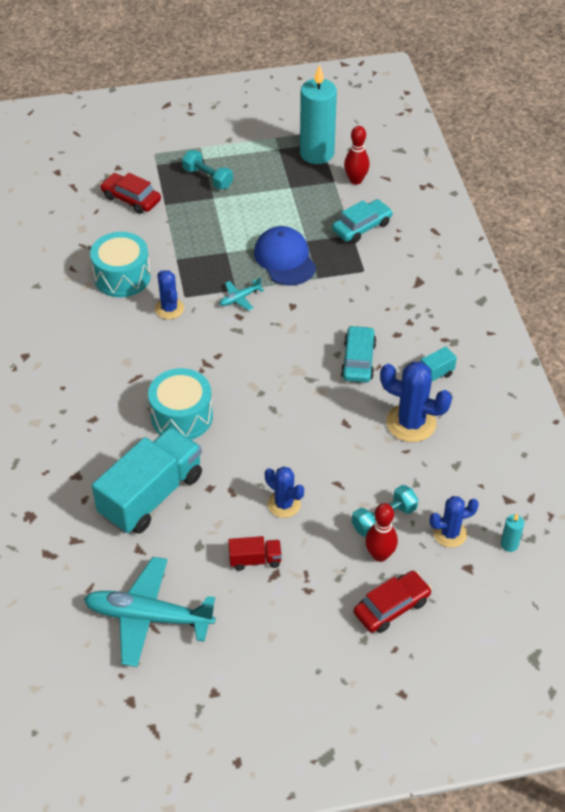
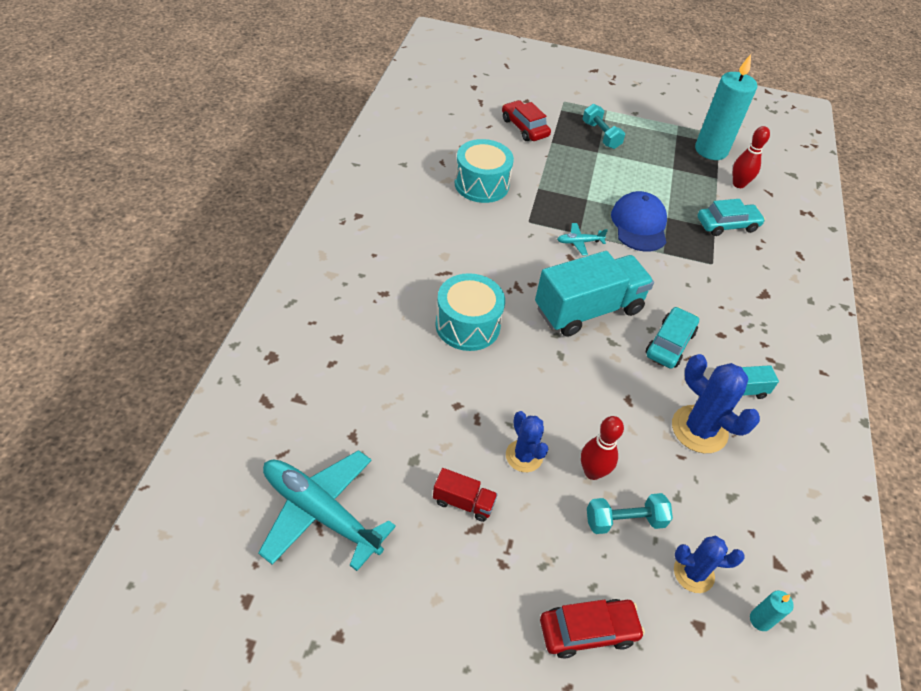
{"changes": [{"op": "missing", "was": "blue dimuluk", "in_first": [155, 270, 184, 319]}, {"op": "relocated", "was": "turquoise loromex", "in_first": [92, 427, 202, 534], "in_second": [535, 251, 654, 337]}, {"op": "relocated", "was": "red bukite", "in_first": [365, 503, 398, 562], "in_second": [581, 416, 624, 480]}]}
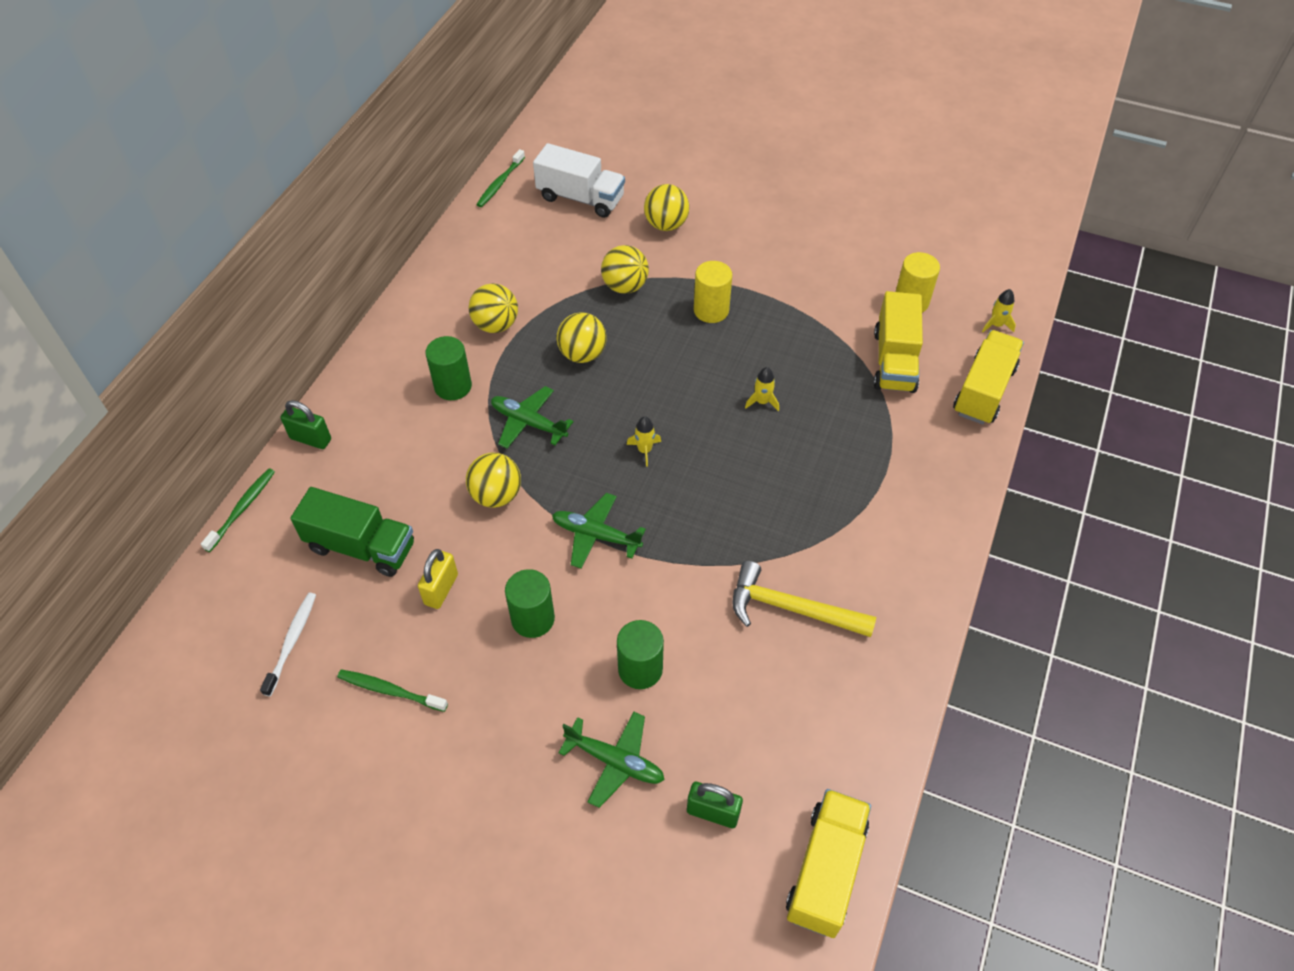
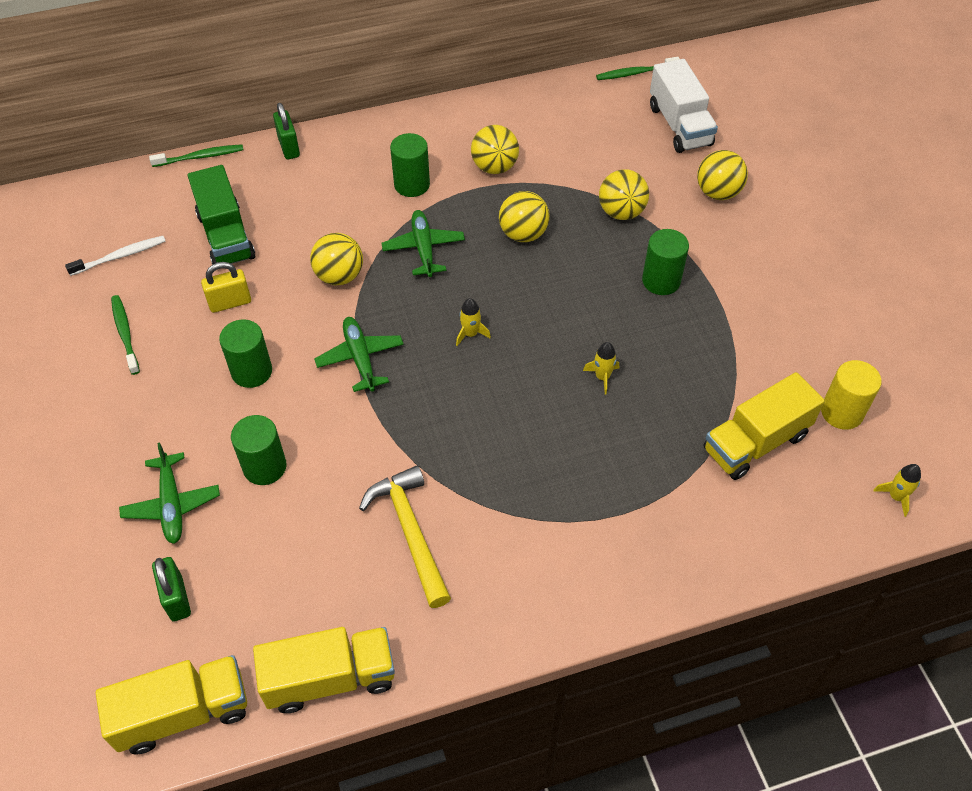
{"changes": [{"op": "colour", "was": "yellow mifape", "now": "green mifape", "in_first": [694, 261, 732, 323], "in_second": [642, 229, 689, 295]}, {"op": "relocated", "was": "yellow loromex", "in_first": [953, 330, 1024, 425], "in_second": [253, 627, 395, 713]}]}
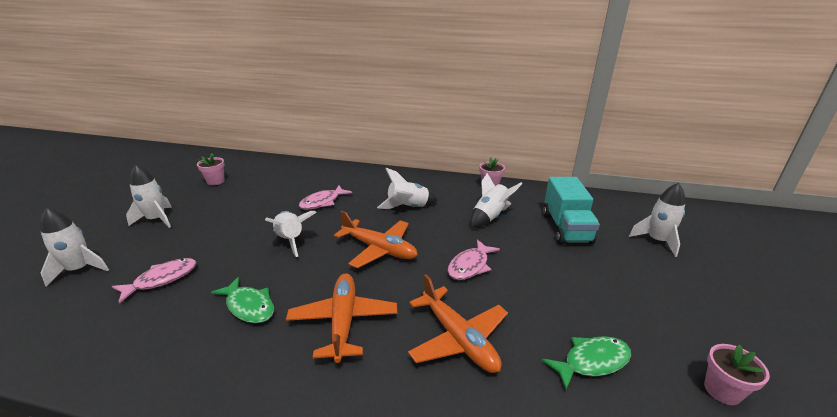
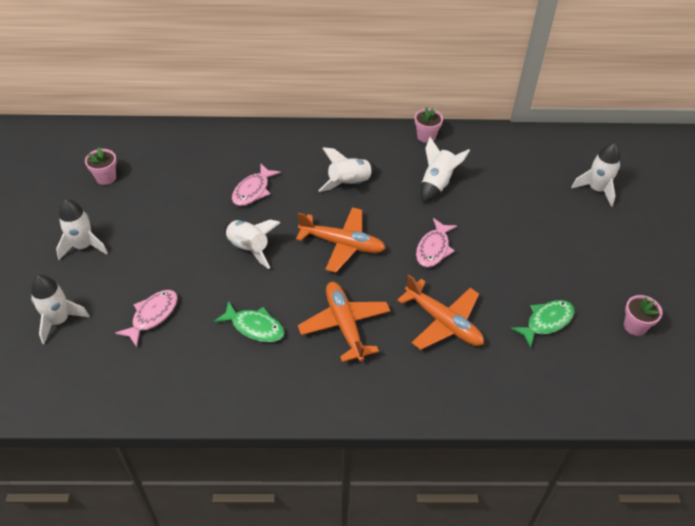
{"changes": [{"op": "missing", "was": "turquoise loromex", "in_first": [543, 177, 600, 244]}]}
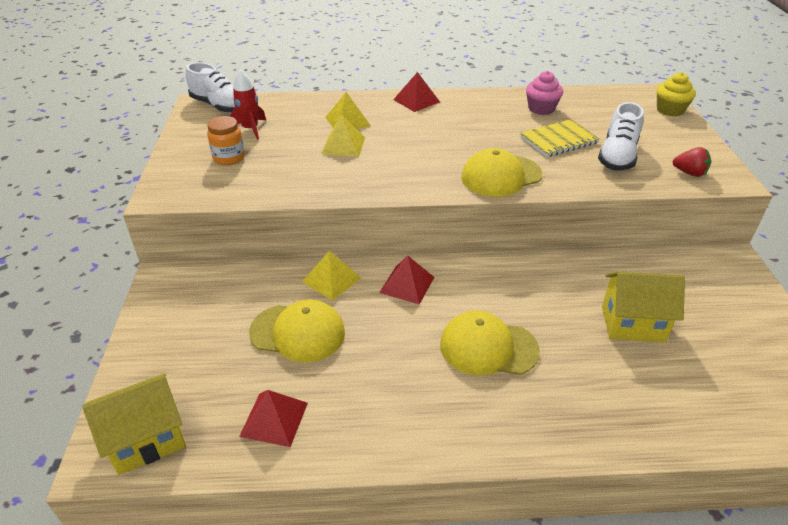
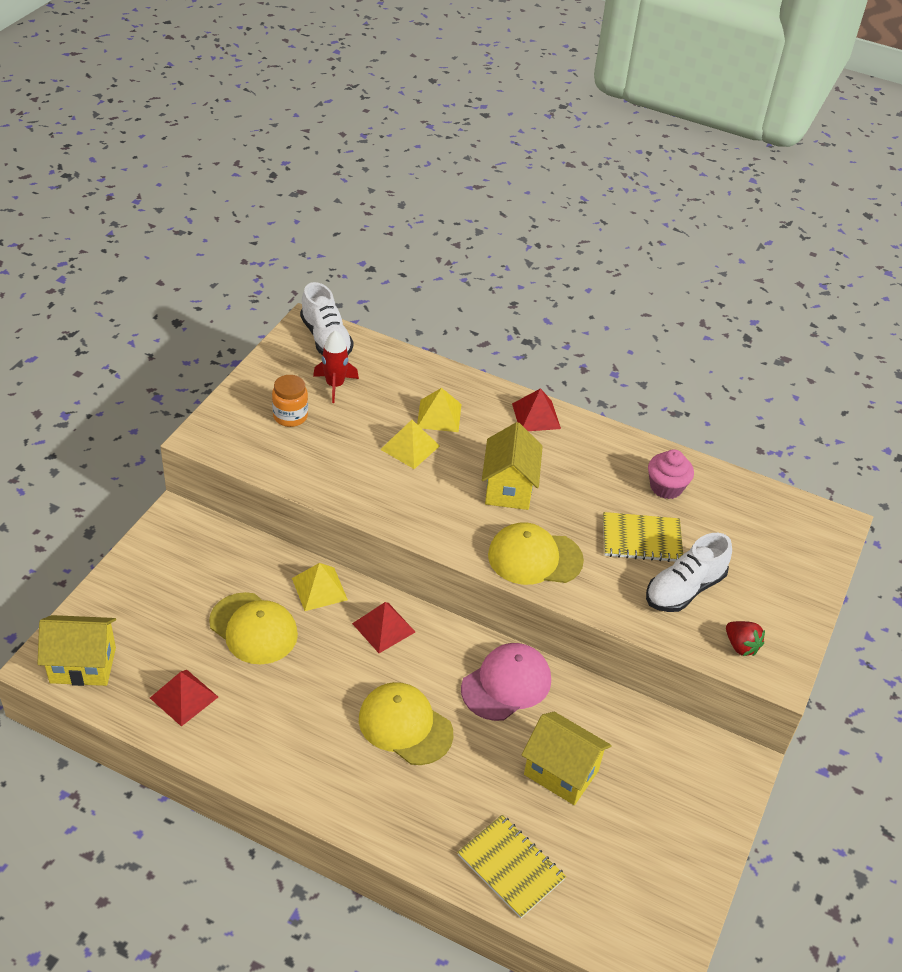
{"changes": [{"op": "missing", "was": "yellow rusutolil", "in_first": [657, 72, 696, 116]}, {"op": "appeared", "now": "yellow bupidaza", "in_second": [482, 422, 543, 510]}, {"op": "appeared", "now": "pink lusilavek", "in_second": [461, 643, 551, 721]}, {"op": "appeared", "now": "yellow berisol", "in_second": [457, 815, 566, 918]}]}
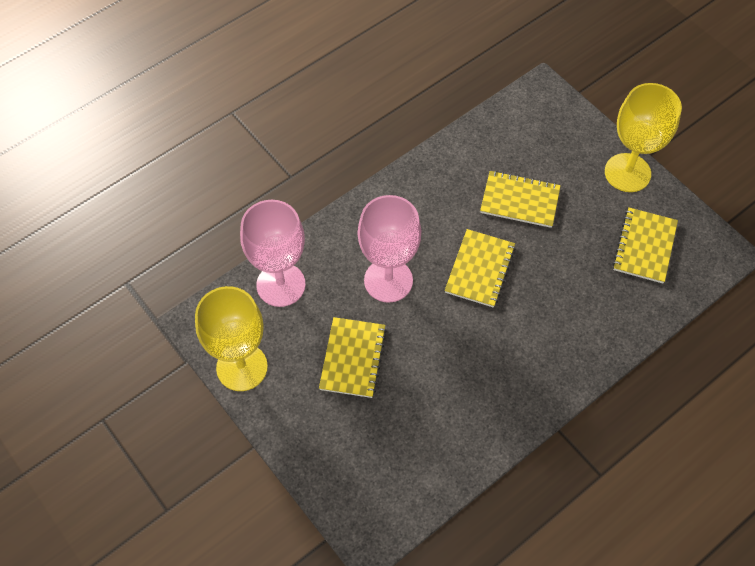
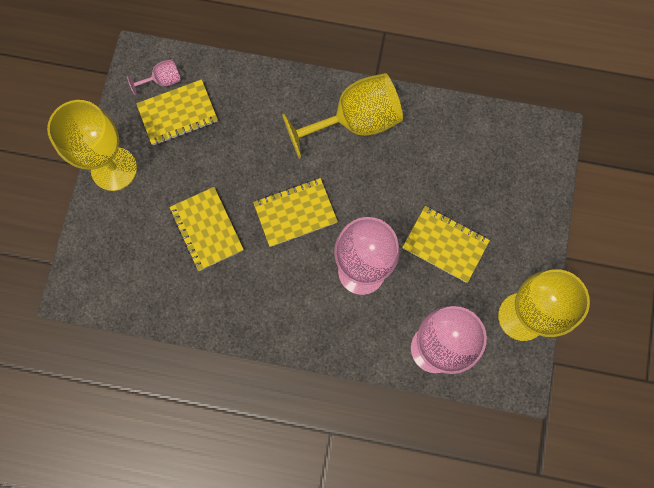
{"changes": [{"op": "spun", "was": "yellow berisol", "in_first": [319, 317, 387, 398], "in_second": [402, 206, 490, 283], "clockwise": 60}, {"op": "appeared", "now": "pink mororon", "in_second": [127, 59, 181, 95]}, {"op": "appeared", "now": "yellow mororon", "in_second": [282, 73, 403, 159]}]}
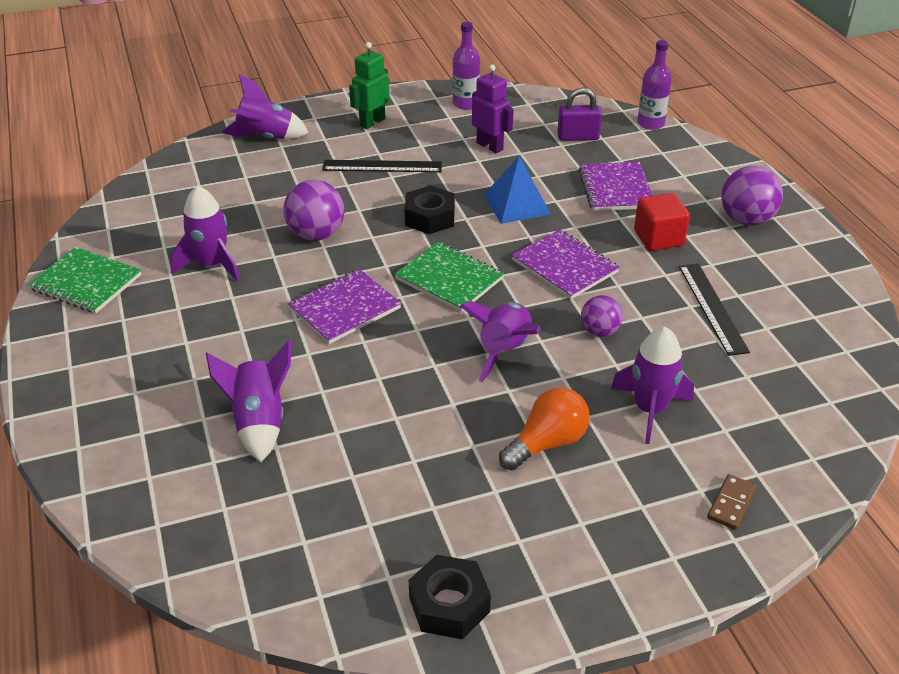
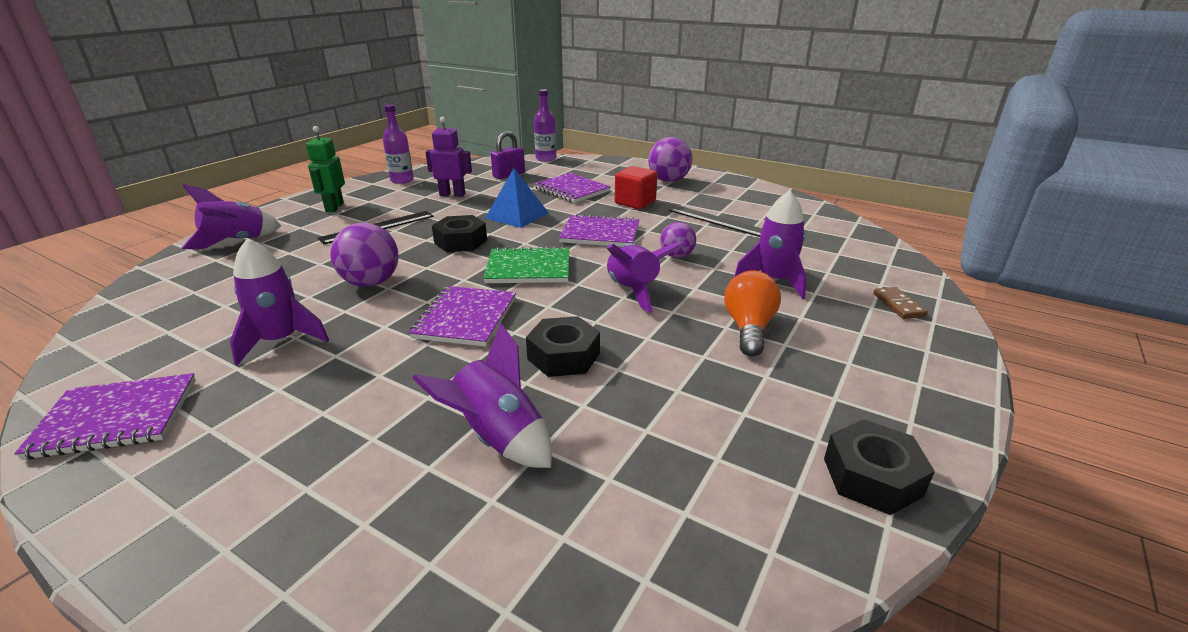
{"changes": [{"op": "colour", "was": "green berisol", "now": "purple berisol", "in_first": [28, 247, 142, 313], "in_second": [14, 373, 196, 460]}, {"op": "appeared", "now": "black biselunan", "in_second": [526, 316, 600, 377]}]}
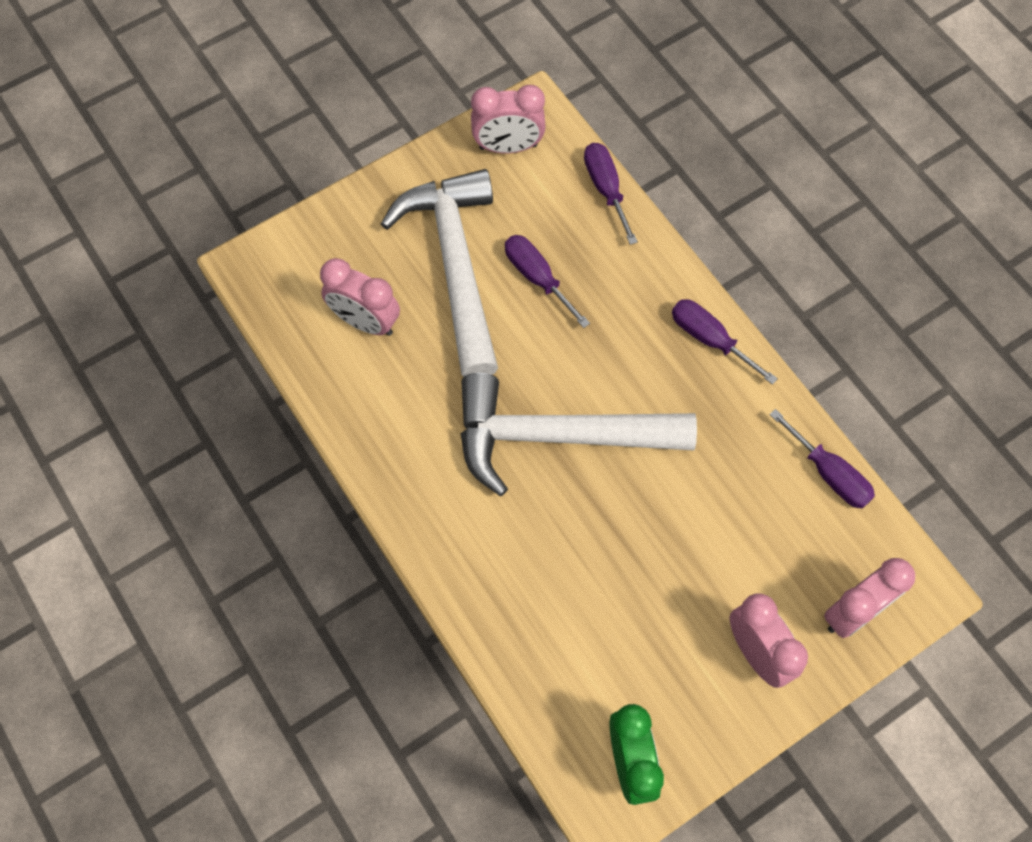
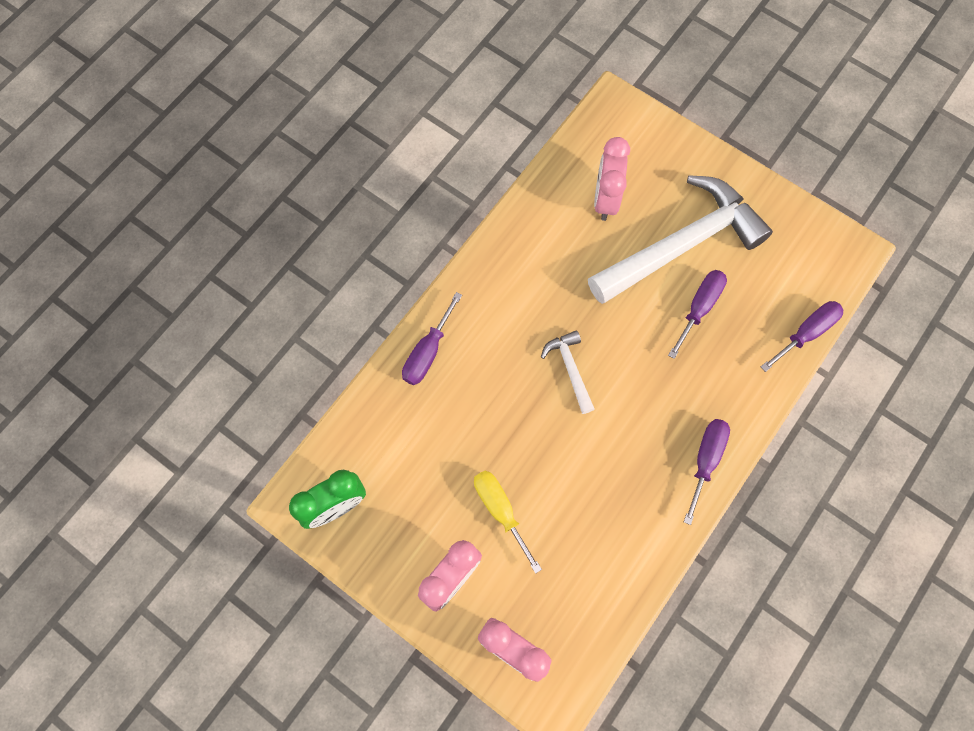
{"changes": [{"op": "missing", "was": "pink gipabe", "in_first": [471, 85, 546, 153]}, {"op": "size", "was": "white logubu", "in_first": [461, 373, 697, 496], "in_second": [541, 330, 595, 414], "ratio": 0.43}, {"op": "relocated", "was": "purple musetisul", "in_first": [769, 409, 875, 509], "in_second": [402, 292, 462, 385]}, {"op": "appeared", "now": "yellow musetisul", "in_second": [474, 470, 542, 574]}]}
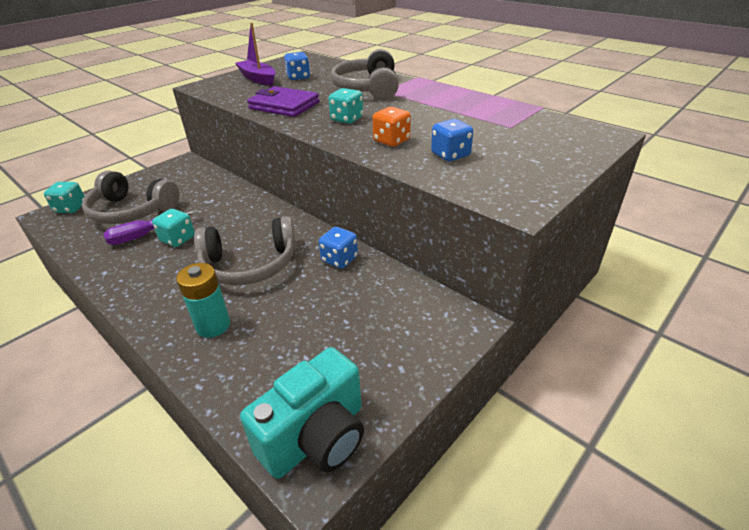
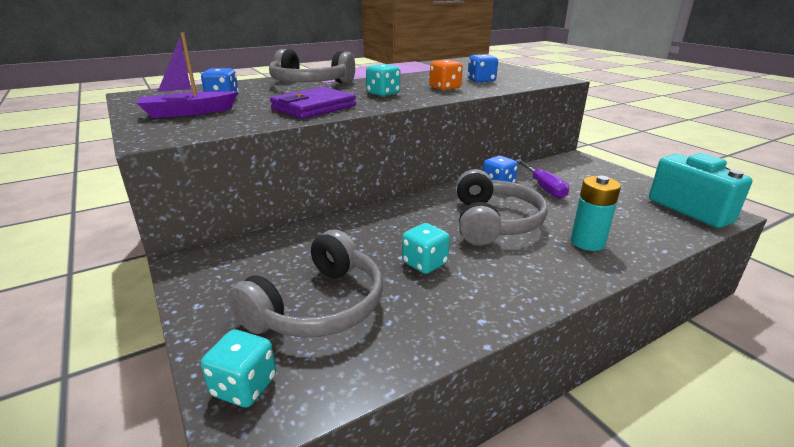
{"changes": [{"op": "relocated", "was": "purple musetisul", "in_first": [103, 209, 198, 245], "in_second": [516, 159, 569, 199]}]}
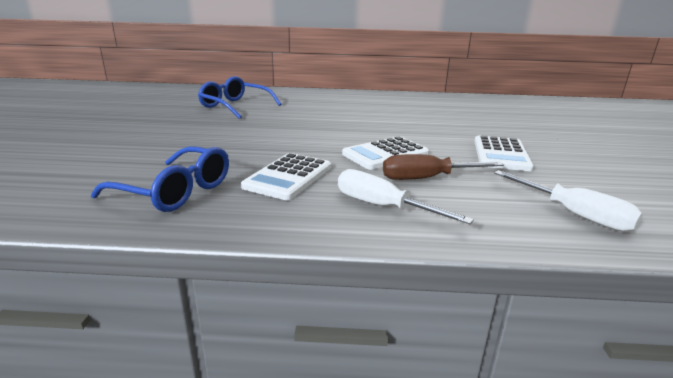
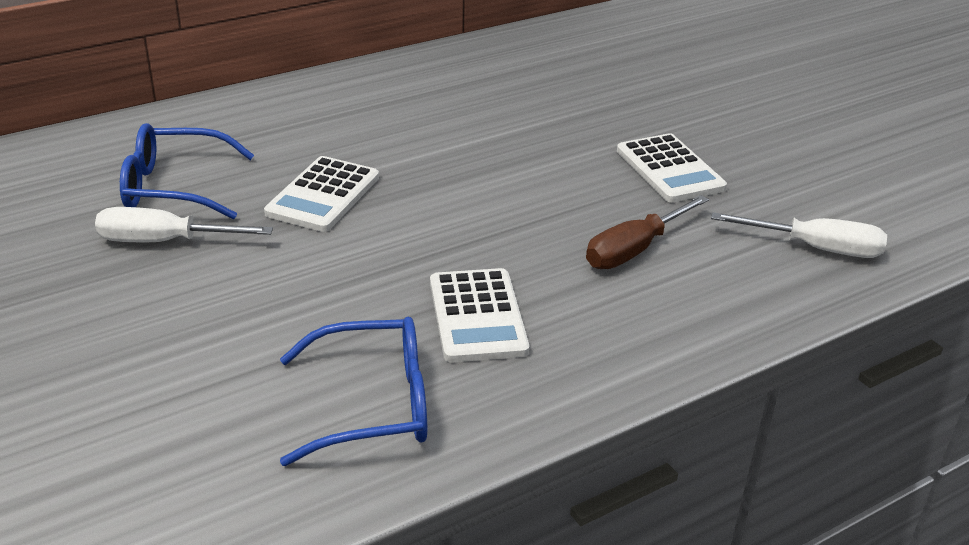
{"changes": [{"op": "relocated", "was": "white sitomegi", "in_first": [342, 136, 429, 170], "in_second": [264, 156, 379, 232]}, {"op": "relocated", "was": "white musetisul", "in_first": [338, 169, 474, 224], "in_second": [95, 207, 273, 242]}]}
